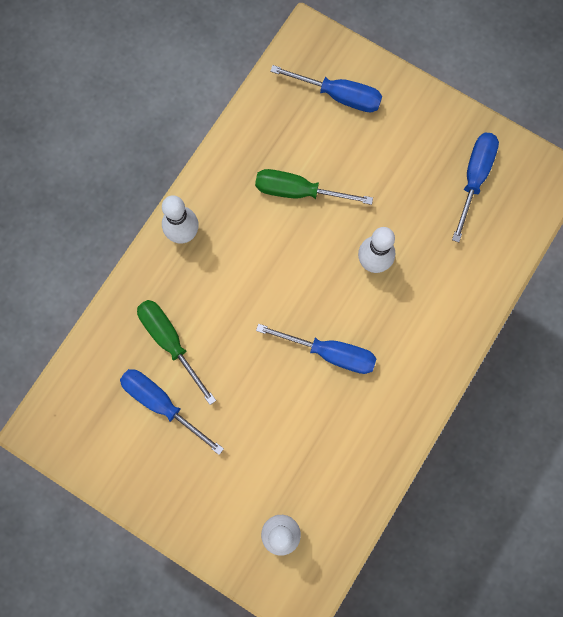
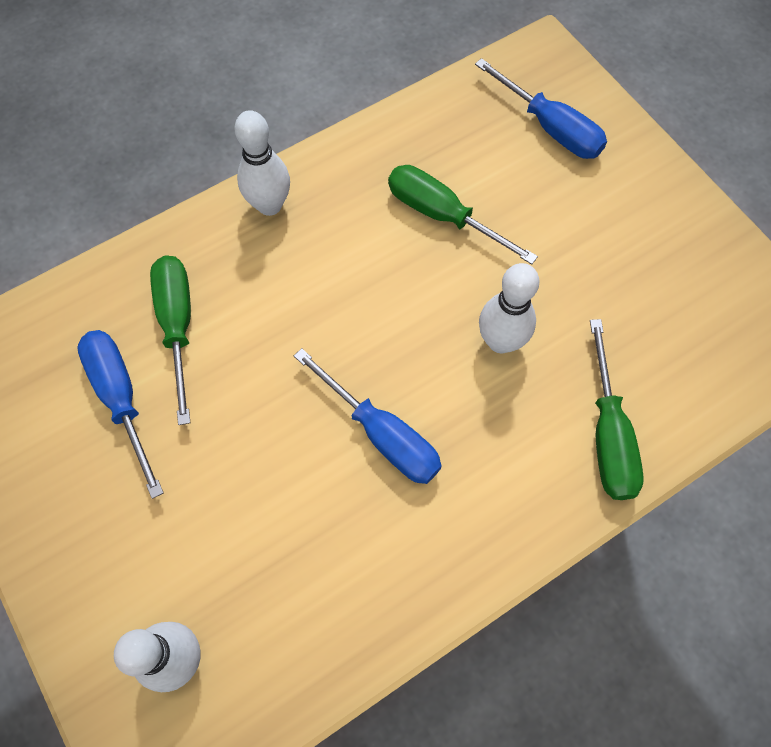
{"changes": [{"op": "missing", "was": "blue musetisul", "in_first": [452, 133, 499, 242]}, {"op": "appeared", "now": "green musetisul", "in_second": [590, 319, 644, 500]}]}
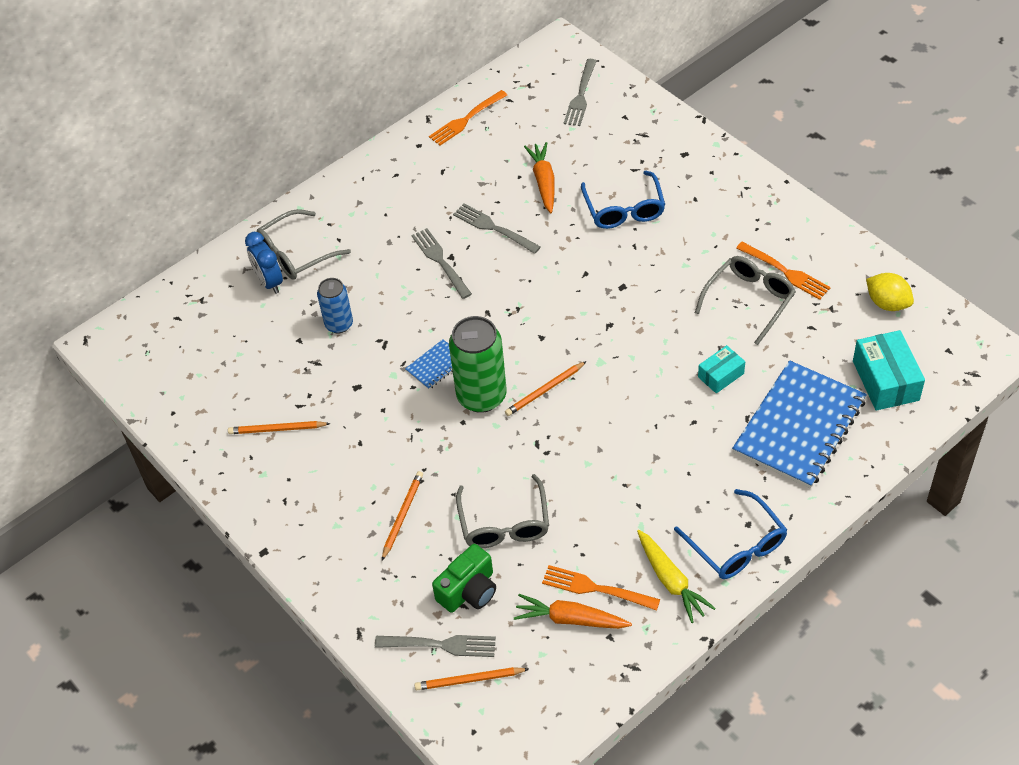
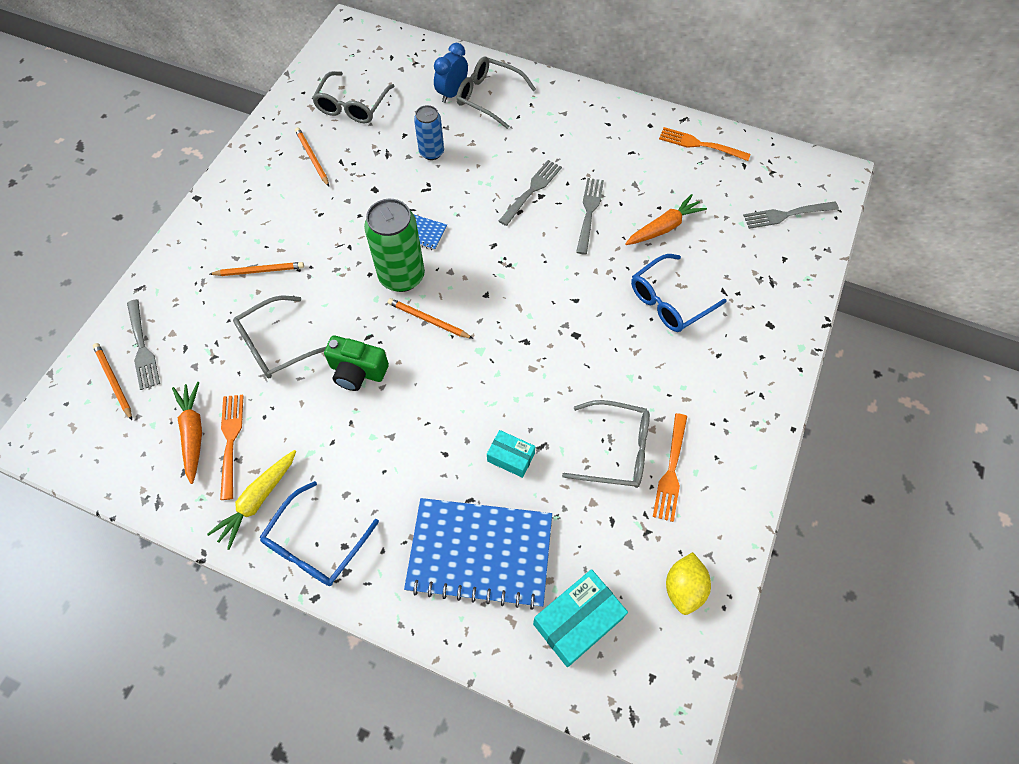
{"changes": [{"op": "relocated", "was": "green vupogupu", "in_first": [432, 544, 496, 613], "in_second": [324, 336, 389, 391]}, {"op": "appeared", "now": "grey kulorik", "in_second": [312, 71, 395, 123]}]}
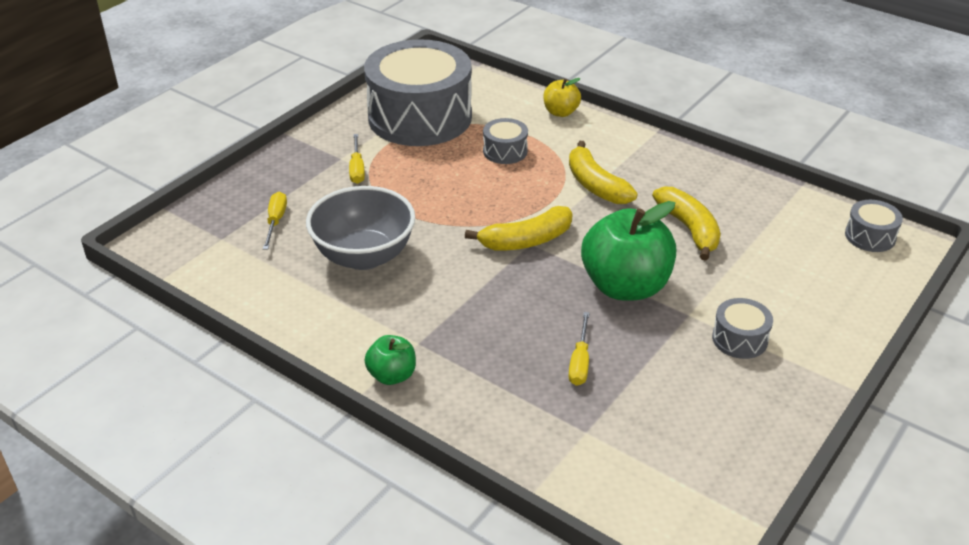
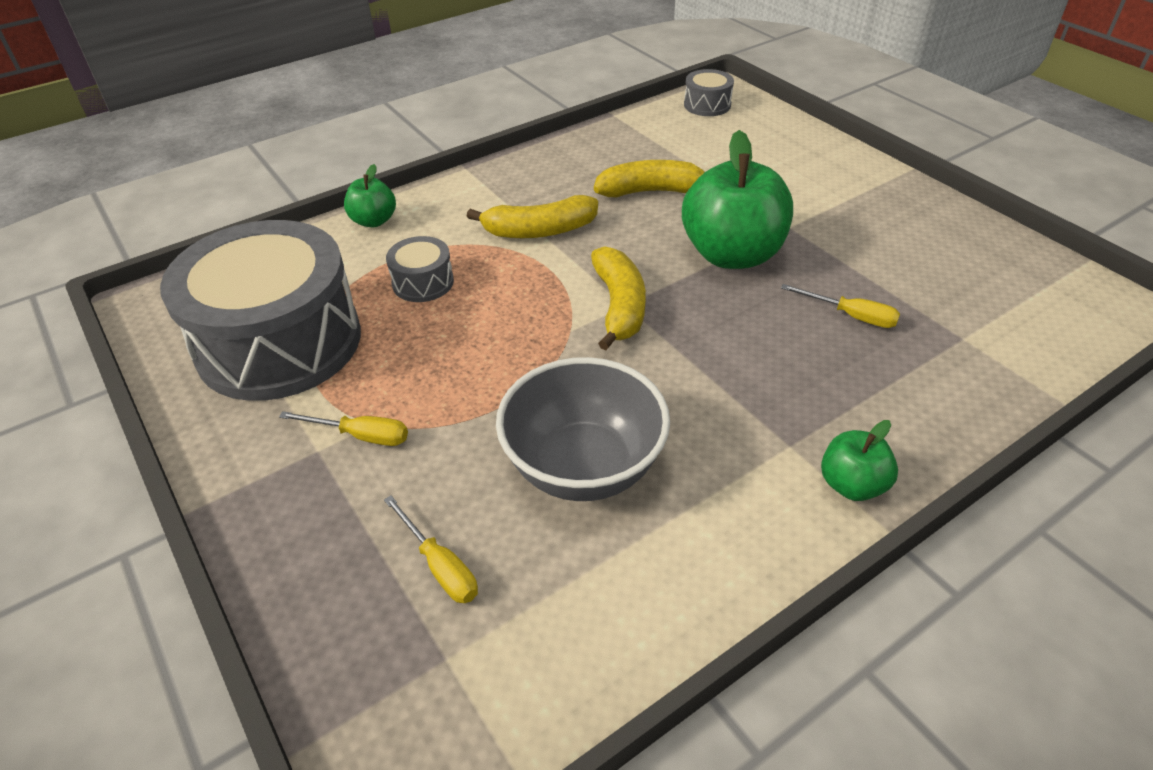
{"changes": [{"op": "colour", "was": "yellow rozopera", "now": "green rozopera", "in_first": [543, 78, 581, 117], "in_second": [344, 164, 396, 227]}, {"op": "spun", "was": "yellow musetisul", "in_first": [263, 192, 287, 250], "in_second": [384, 496, 478, 603], "clockwise": -150}, {"op": "missing", "was": "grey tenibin", "in_first": [712, 298, 773, 359]}]}
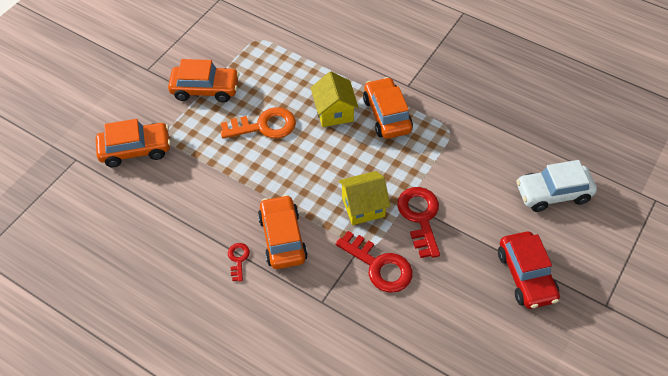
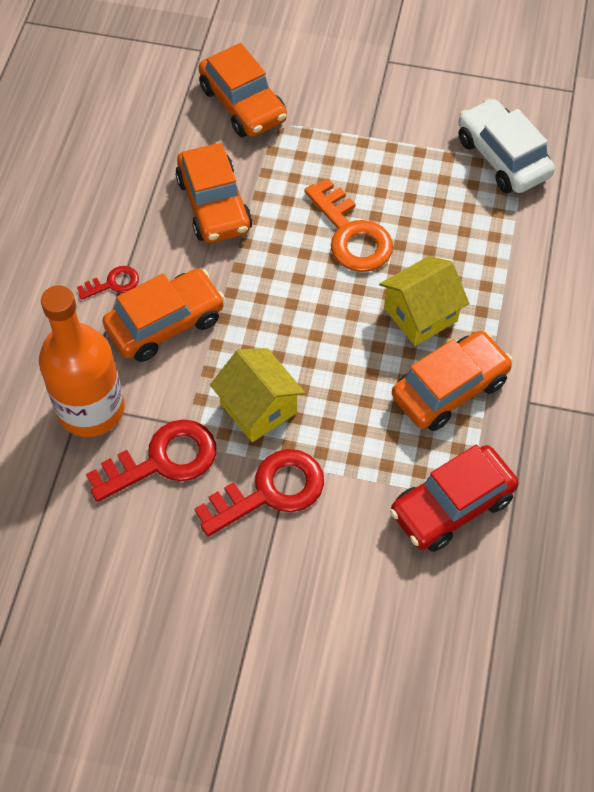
{"changes": [{"op": "relocated", "was": "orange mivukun", "in_first": [168, 59, 240, 102], "in_second": [175, 143, 252, 243]}, {"op": "relocated", "was": "white mivukun", "in_first": [516, 160, 597, 212], "in_second": [458, 98, 555, 193]}, {"op": "spun", "was": "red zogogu", "in_first": [336, 231, 413, 293], "in_second": [86, 419, 216, 502], "clockwise": -135}, {"op": "relocated", "was": "red mivukun", "in_first": [498, 231, 560, 309], "in_second": [390, 445, 519, 552]}, {"op": "appeared", "now": "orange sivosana", "in_second": [39, 285, 125, 437]}]}
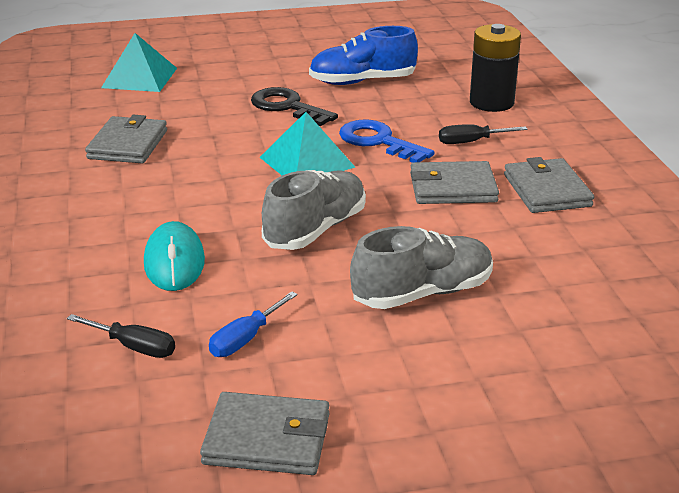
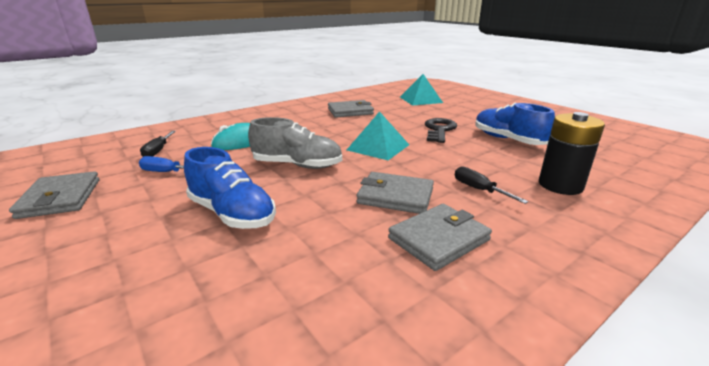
{"changes": [{"op": "missing", "was": "blue zogogu", "in_first": [339, 120, 435, 163]}, {"op": "spun", "was": "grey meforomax", "in_first": [410, 161, 499, 204], "in_second": [357, 172, 434, 214], "clockwise": -45}, {"op": "colour", "was": "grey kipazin", "now": "blue kipazin", "in_first": [350, 226, 493, 309], "in_second": [184, 147, 276, 229]}]}
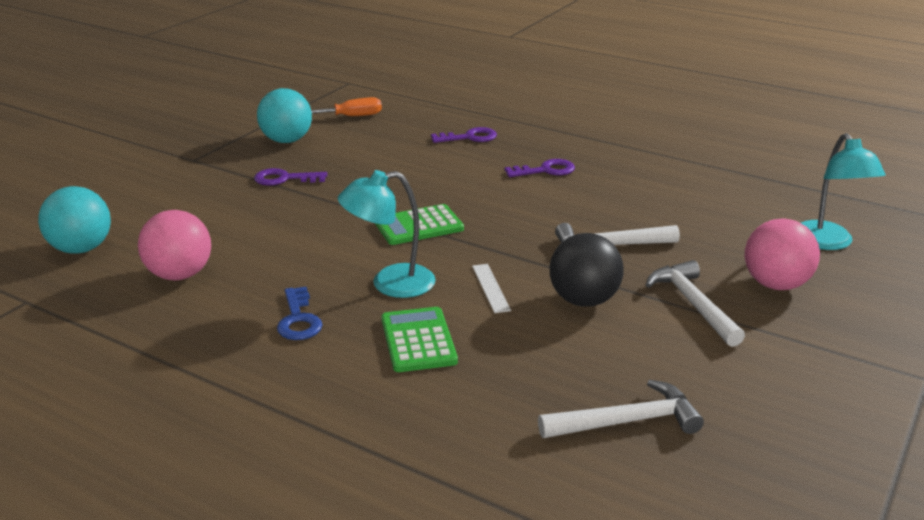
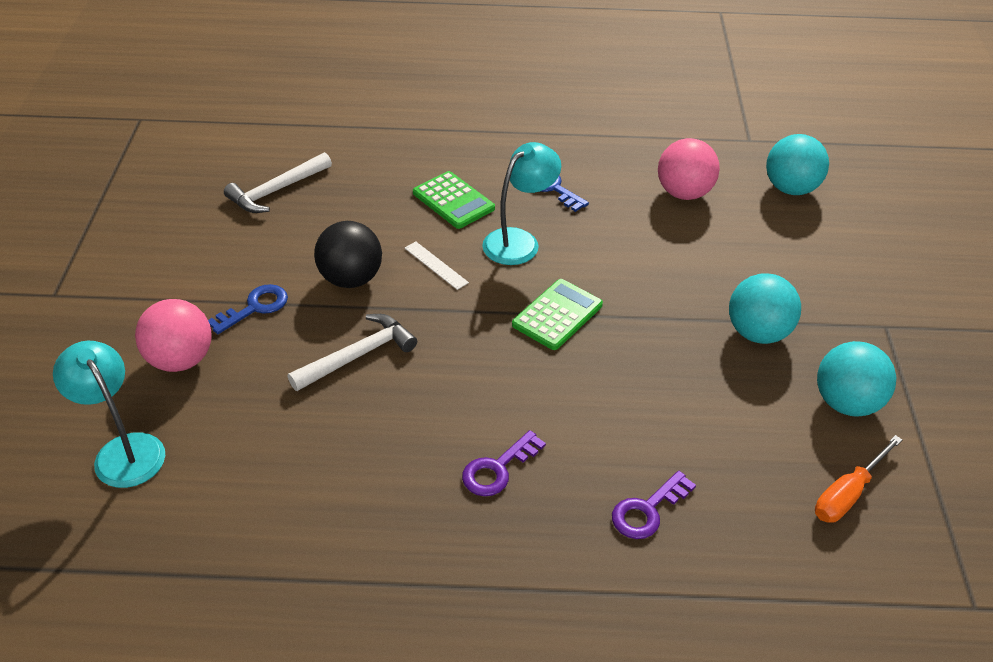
{"changes": [{"op": "exchanged", "was": "purple zogogu", "now": "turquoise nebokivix", "in_first": [254, 168, 327, 186], "in_second": [729, 273, 801, 344]}, {"op": "exchanged", "was": "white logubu", "now": "blue zogogu", "in_first": [646, 260, 745, 347], "in_second": [208, 284, 288, 334]}]}
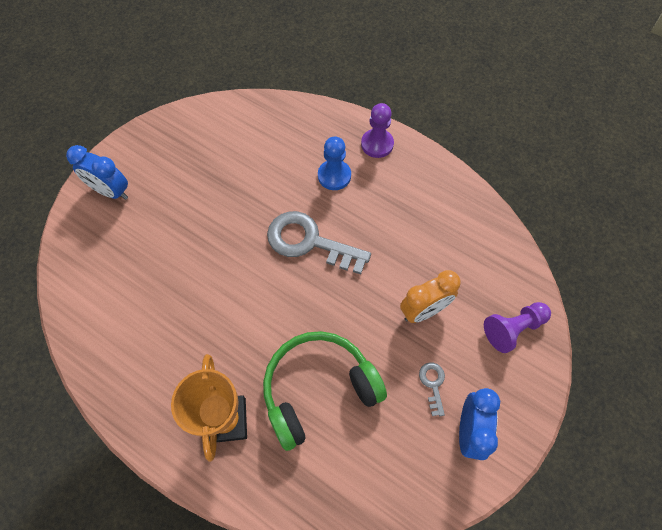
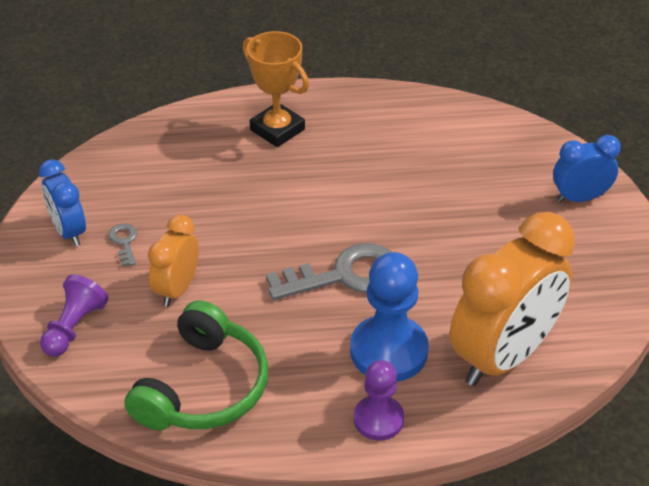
{"changes": [{"op": "size", "was": "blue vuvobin", "in_first": [318, 136, 351, 190], "in_second": [350, 252, 429, 382], "ratio": 1.63}, {"op": "relocated", "was": "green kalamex", "in_first": [263, 331, 387, 451], "in_second": [124, 300, 268, 430]}, {"op": "spun", "was": "grey zogogu", "in_first": [419, 363, 445, 416], "in_second": [108, 223, 137, 267], "clockwise": -150}, {"op": "appeared", "now": "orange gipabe", "in_second": [450, 212, 575, 386]}]}
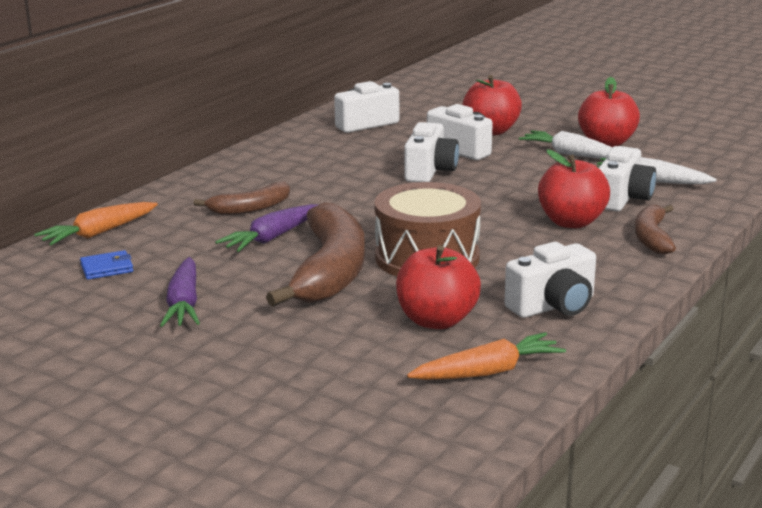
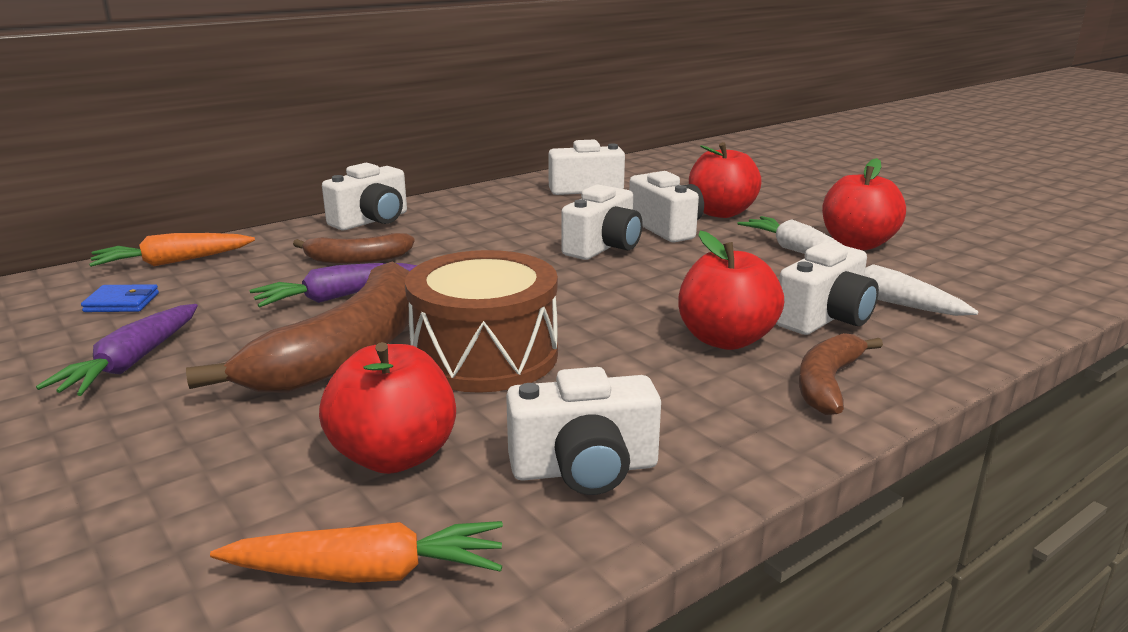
{"changes": [{"op": "appeared", "now": "white vupogupu", "in_second": [322, 163, 407, 230]}]}
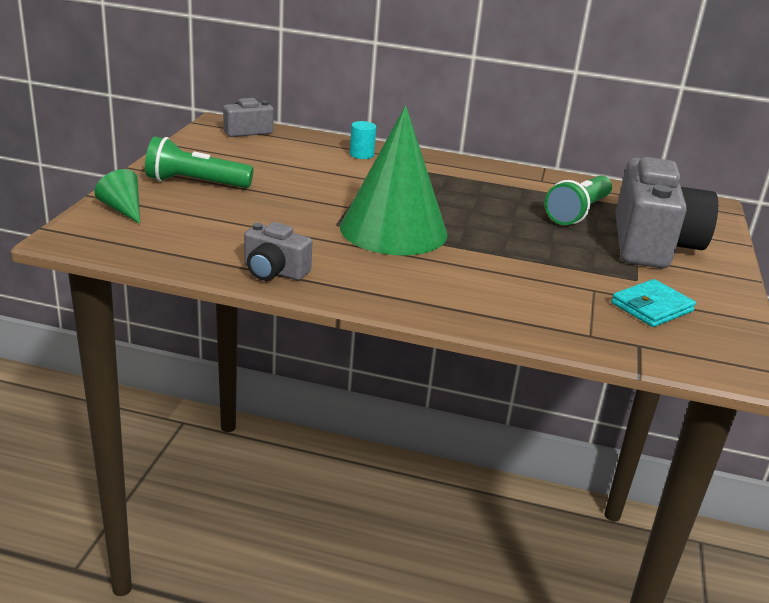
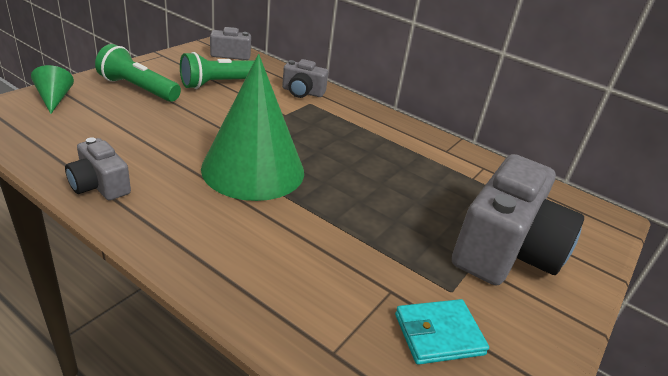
{"changes": [{"op": "exchanged", "was": "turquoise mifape", "now": "grey vupogupu", "in_first": [350, 121, 376, 159], "in_second": [282, 59, 328, 98]}, {"op": "relocated", "was": "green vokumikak", "in_first": [545, 176, 612, 225], "in_second": [180, 52, 255, 89]}]}
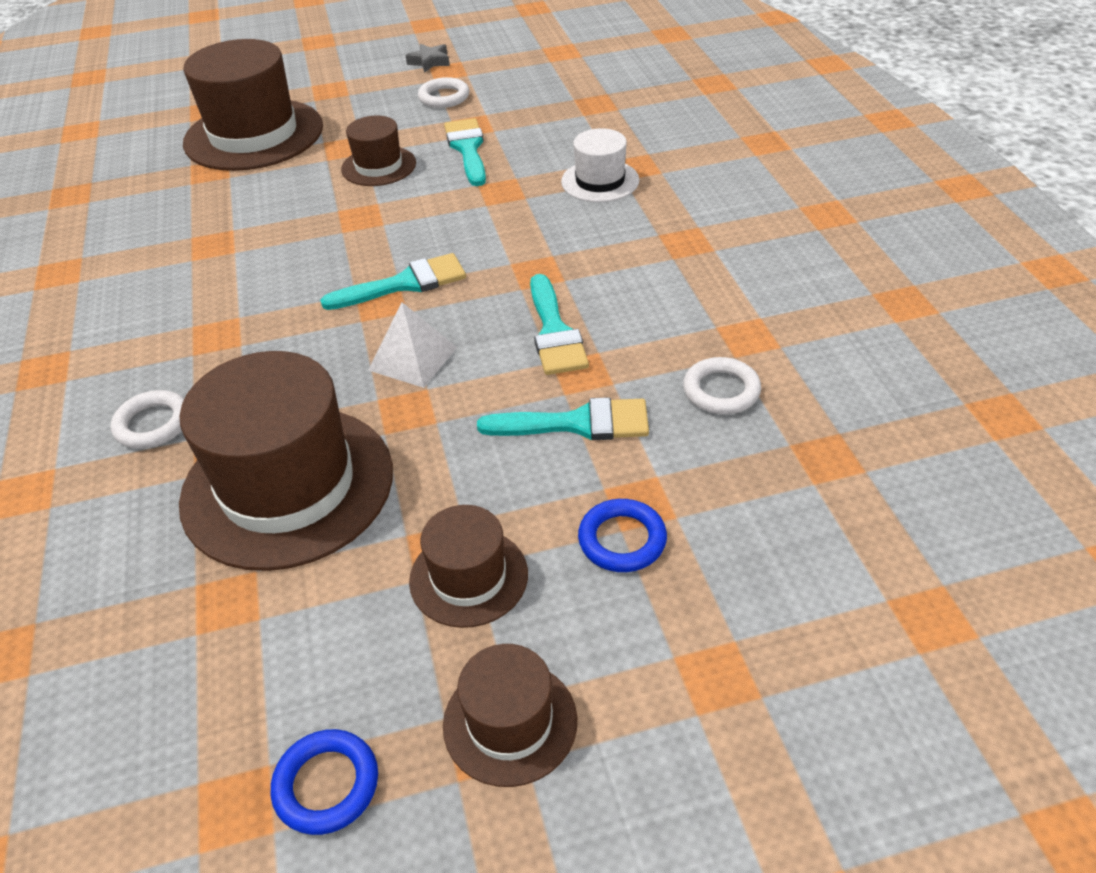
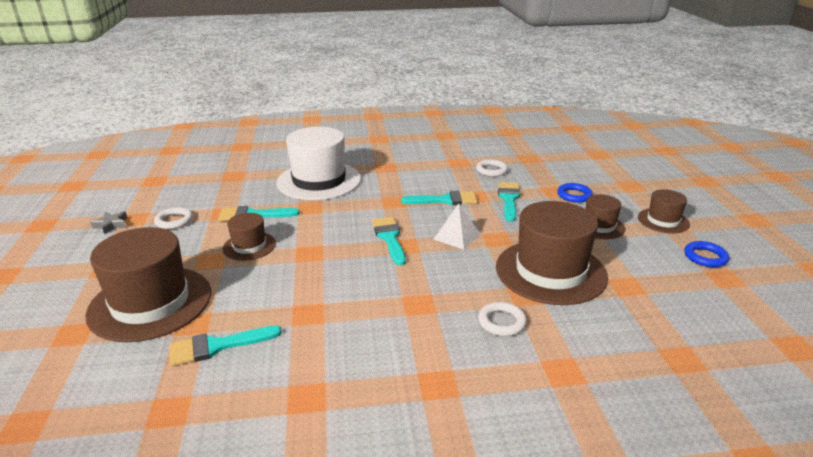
{"changes": [{"op": "size", "was": "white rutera", "in_first": [561, 128, 639, 202], "in_second": [276, 127, 361, 200], "ratio": 1.96}, {"op": "appeared", "now": "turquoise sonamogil", "in_second": [169, 325, 282, 366]}]}
